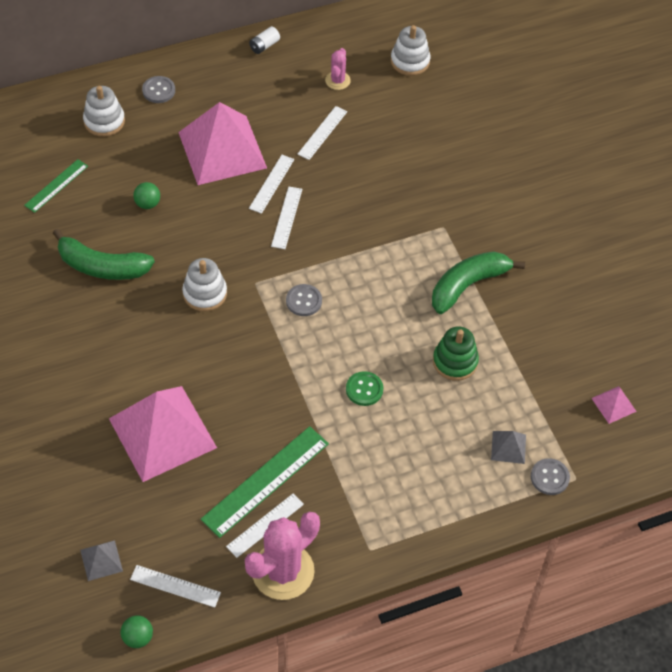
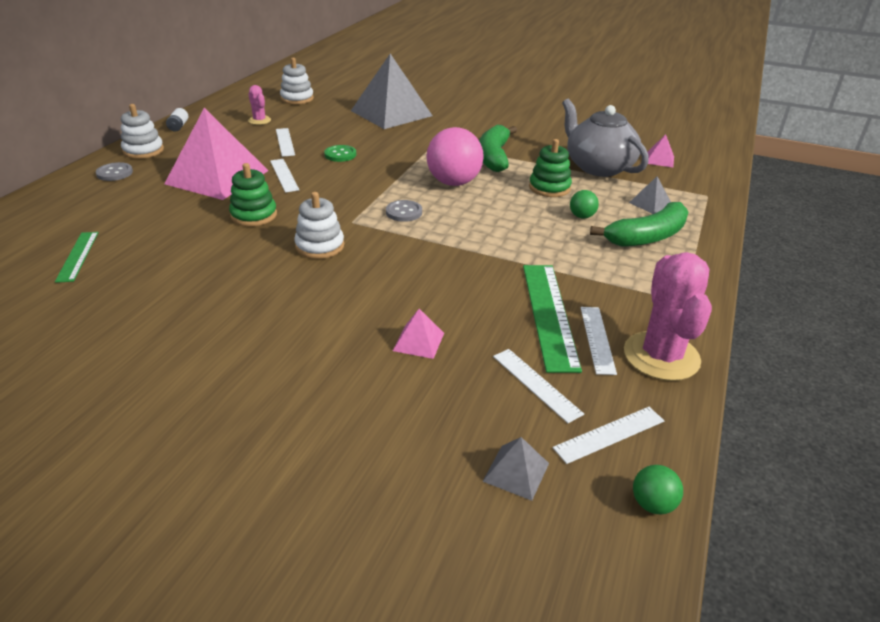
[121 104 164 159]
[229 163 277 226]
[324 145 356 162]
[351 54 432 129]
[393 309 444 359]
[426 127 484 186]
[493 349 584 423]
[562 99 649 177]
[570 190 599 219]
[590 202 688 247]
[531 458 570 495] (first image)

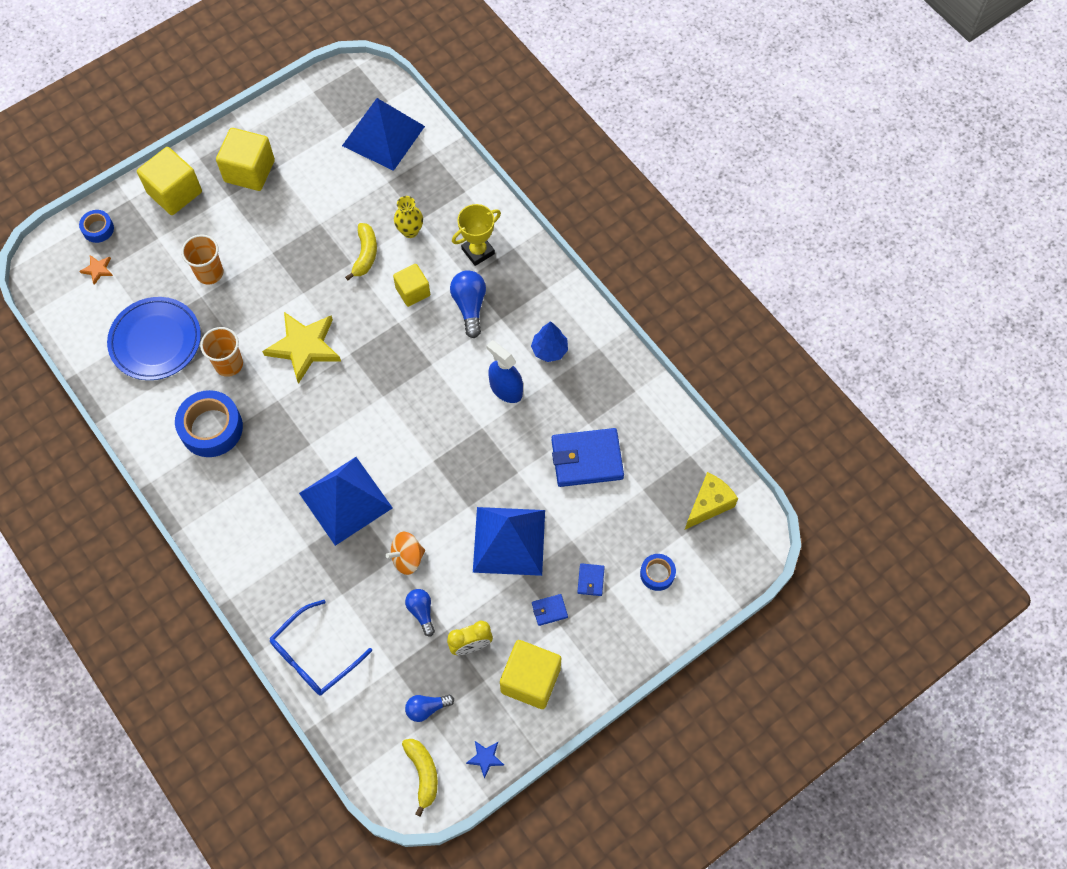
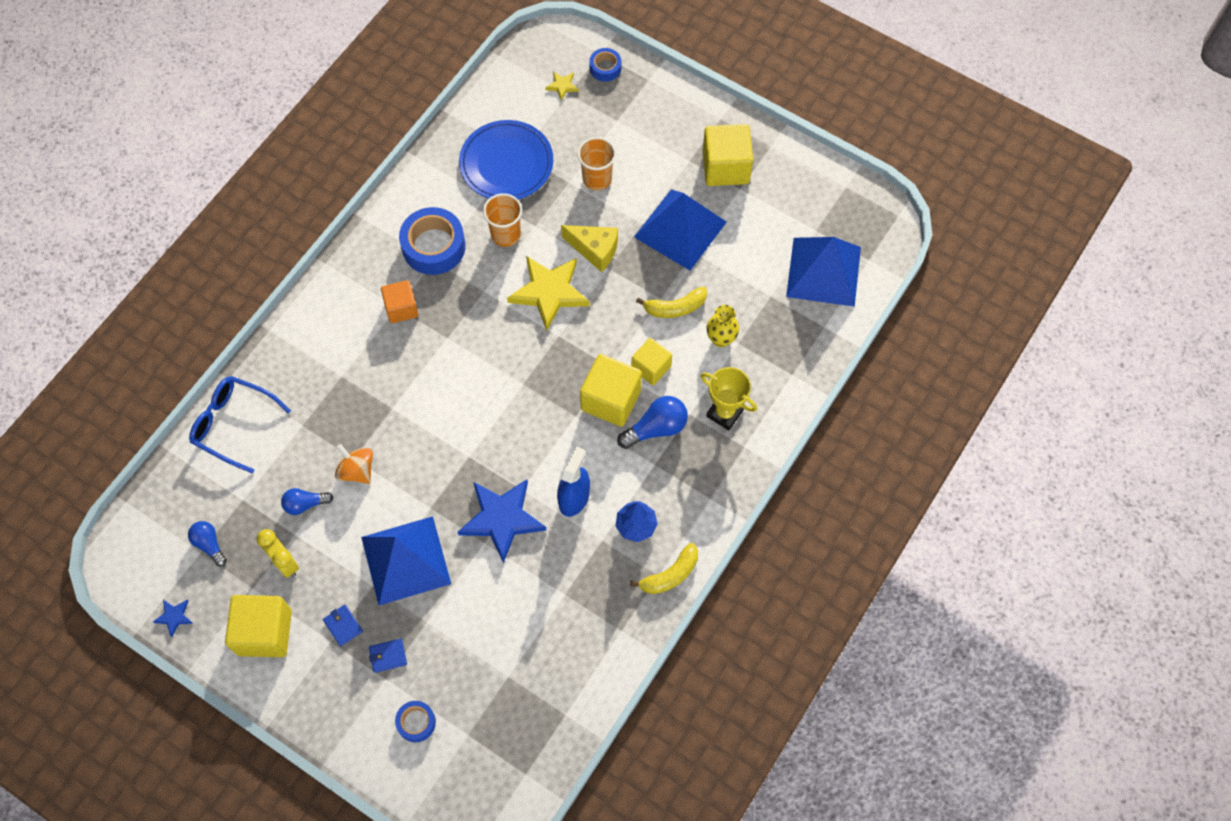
[281 488 333 515]
[381 280 418 323]
[458 479 546 564]
[545 72 579 101]
[561 225 618 272]
[580 354 642 427]
[630 543 698 594]
[634 189 727 270]
[552 428 624 487] (first image)

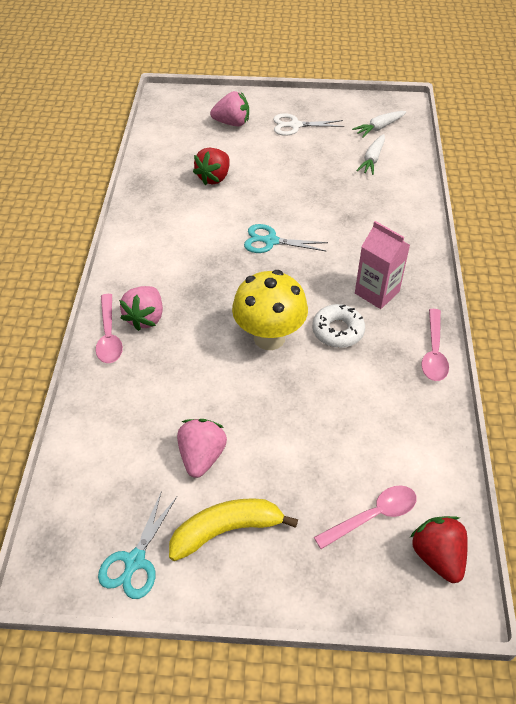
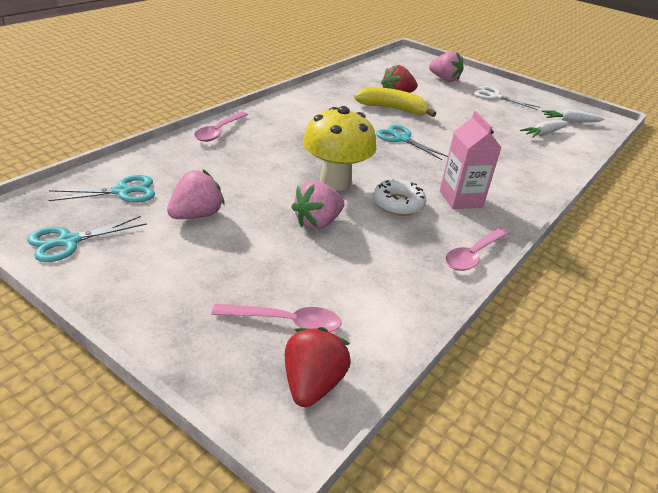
[48 175 155 203]
[291 181 344 230]
[354 87 436 117]

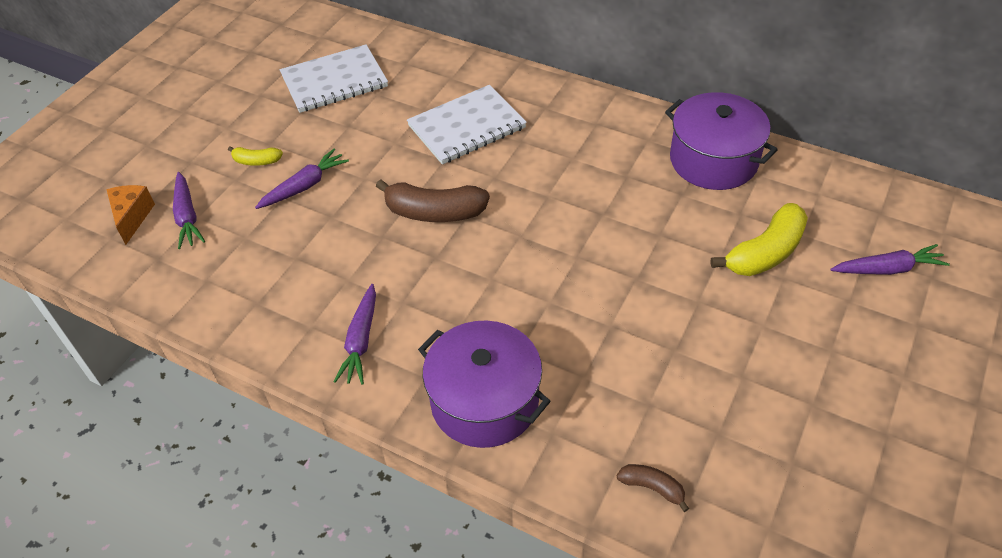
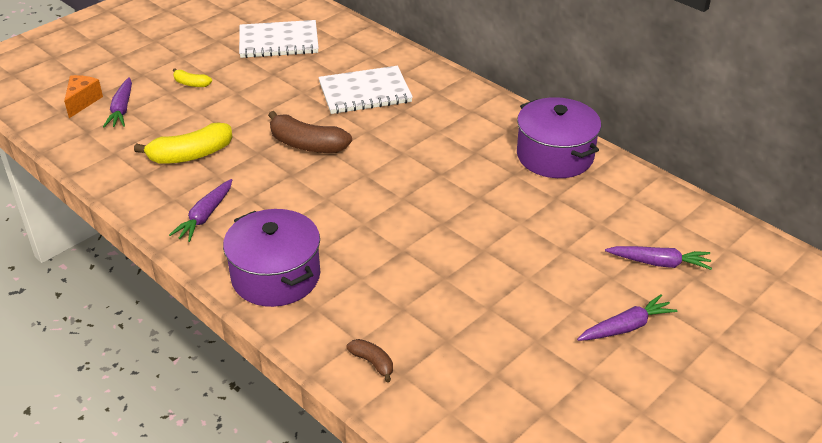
[134 123 233 164]
[577 294 678 341]

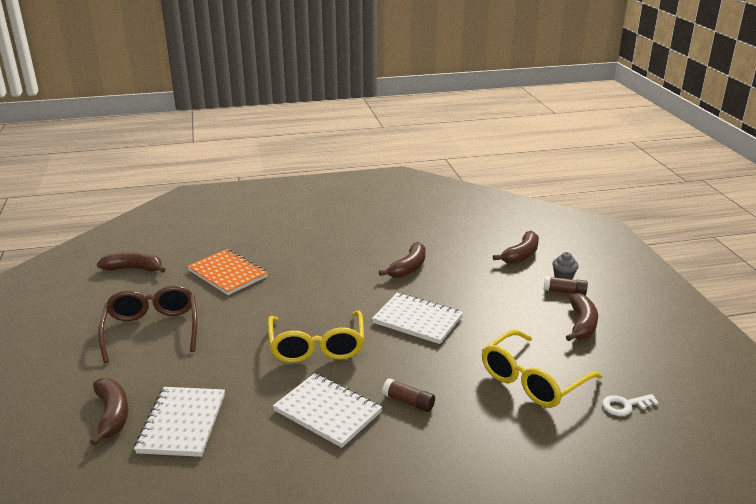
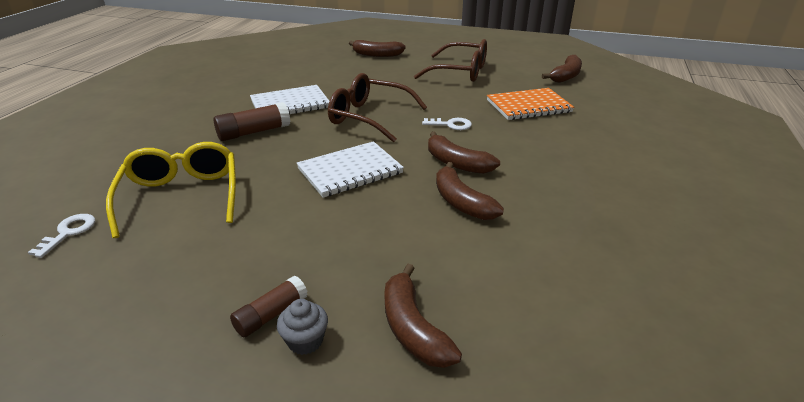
[214 102 290 141]
[328 73 427 142]
[422 118 472 130]
[428 132 500 174]
[134 387 225 457] (first image)

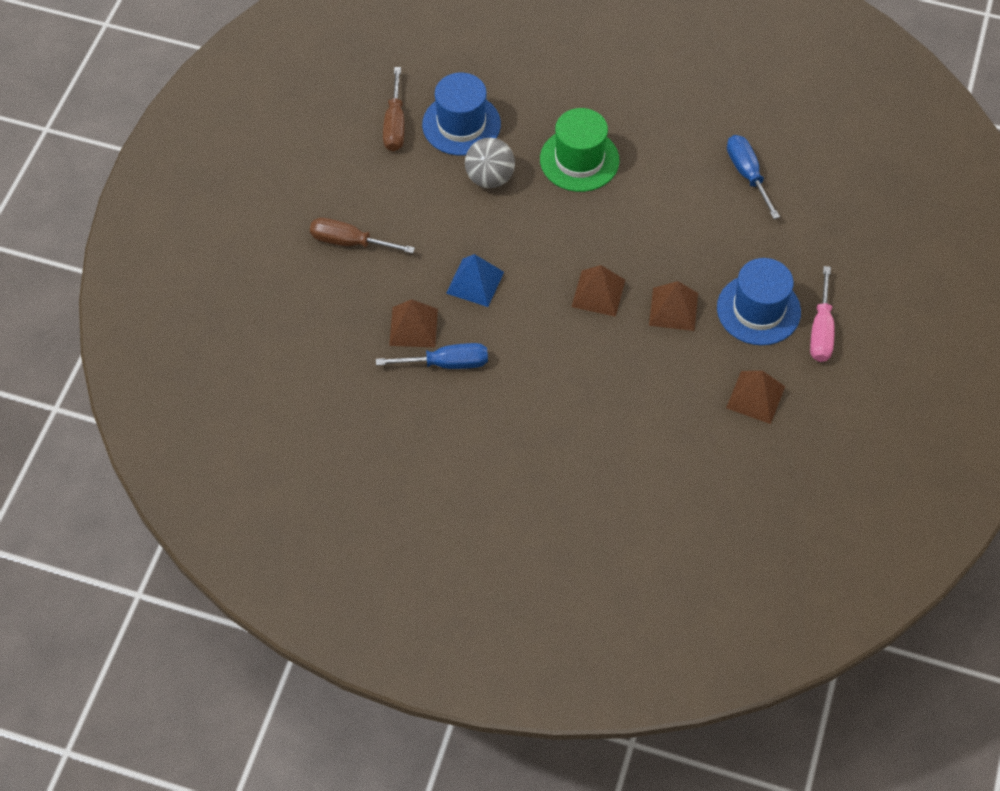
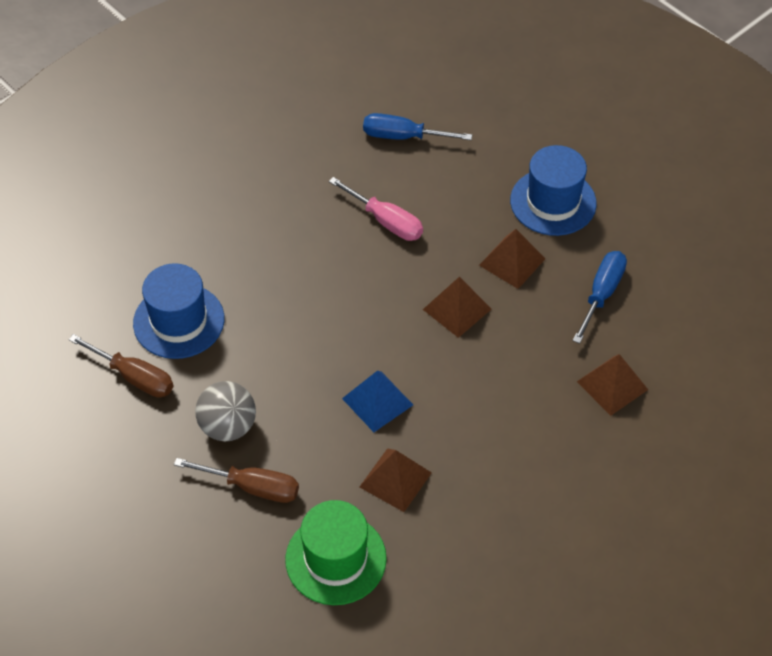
[174 458 299 503]
[195 381 256 441]
[285 500 387 605]
[329 177 423 241]
[573 251 627 344]
[577 354 648 416]

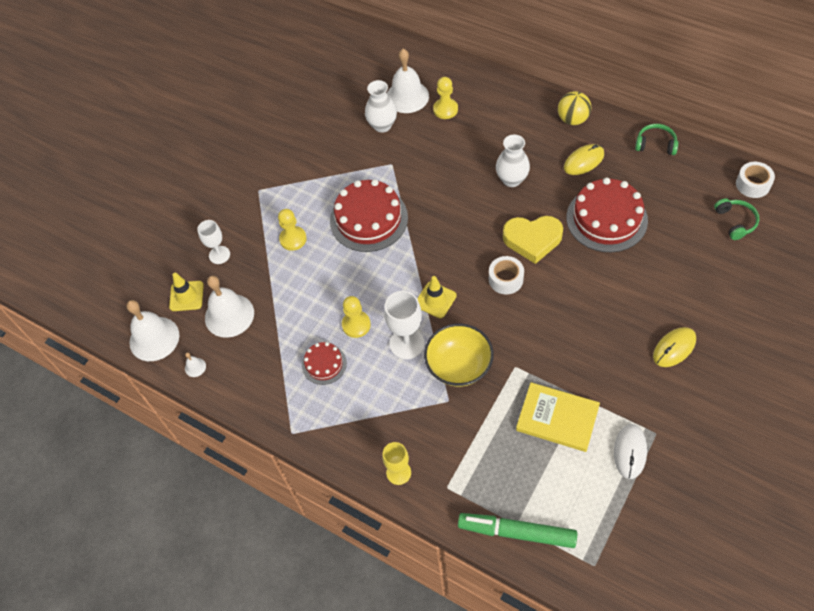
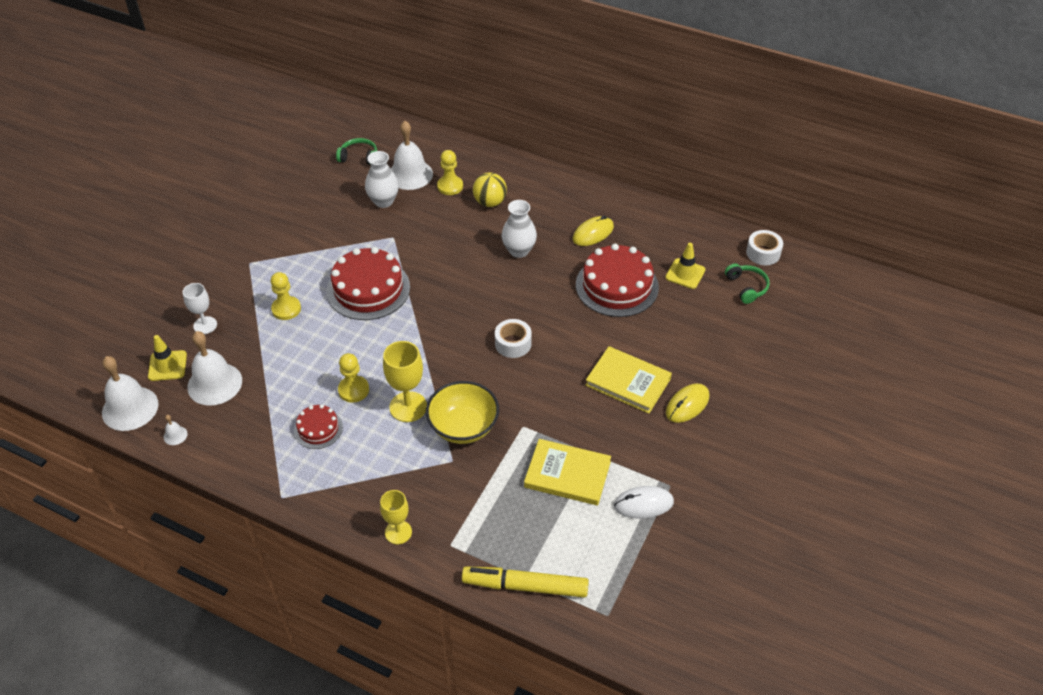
[336 138 377 165]
[383 341 427 422]
[462 566 589 598]
[473 172 507 207]
[585 346 672 414]
[614 486 674 519]
[665 243 705 289]
[503 216 563 264] (first image)

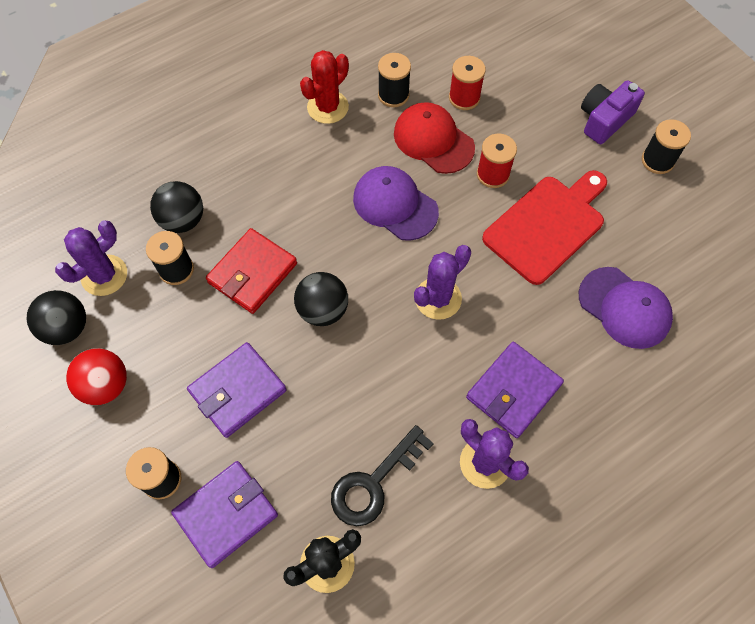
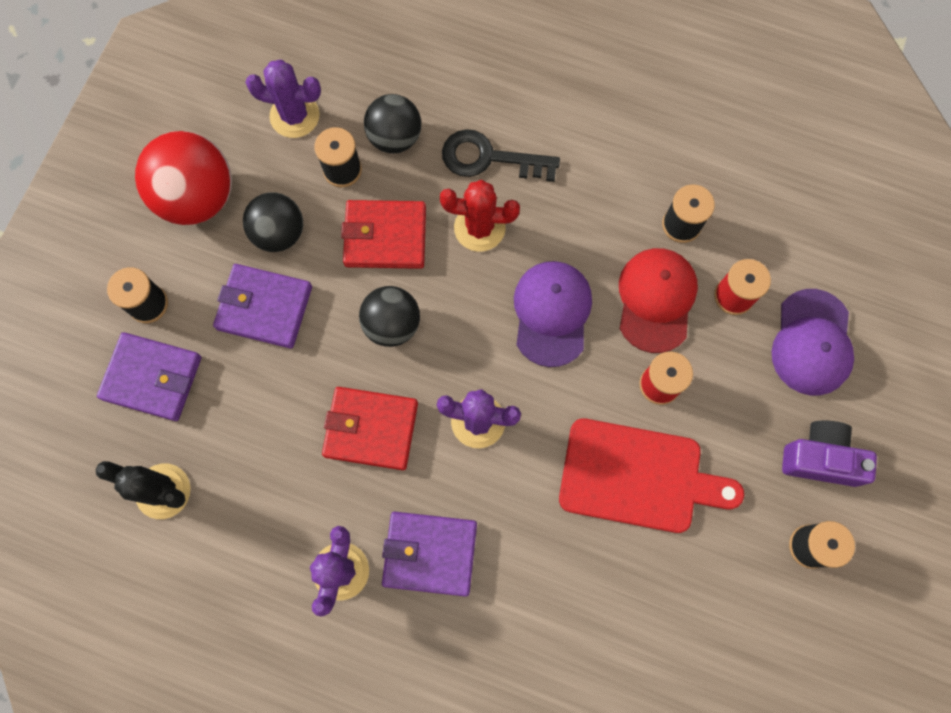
[135 131 232 225]
[243 192 303 252]
[322 387 418 470]
[440 180 520 252]
[442 129 560 182]
[772 289 854 395]

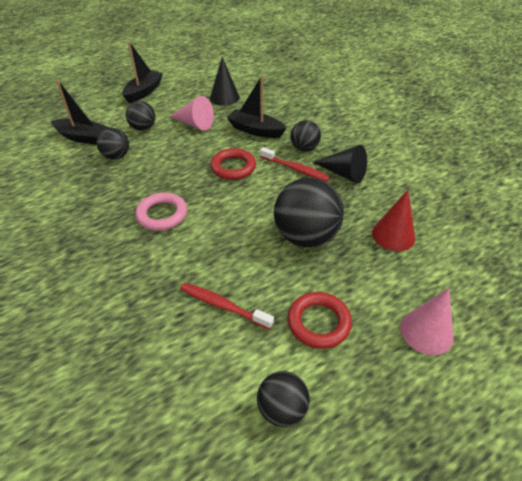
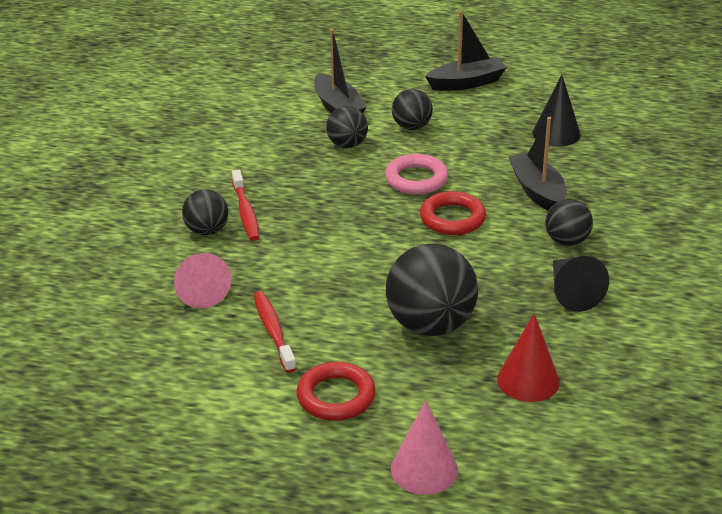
[174 253 231 308]
[182 189 228 235]
[232 170 260 241]
[385 154 448 194]

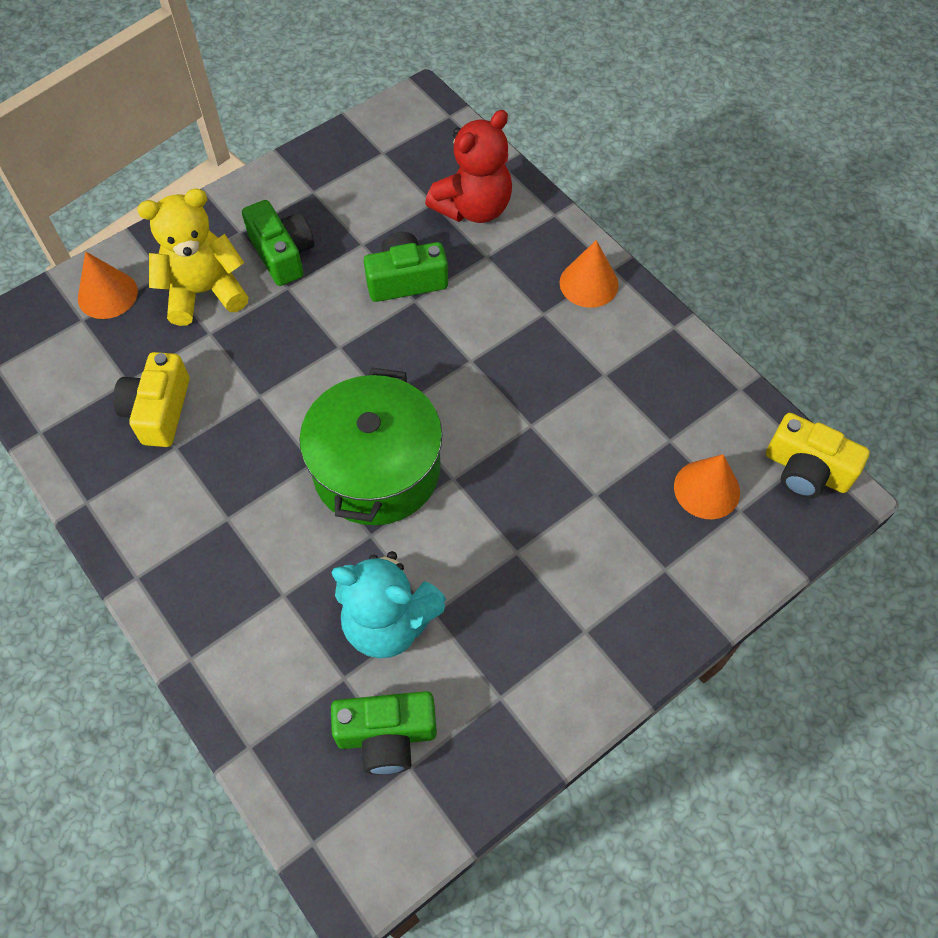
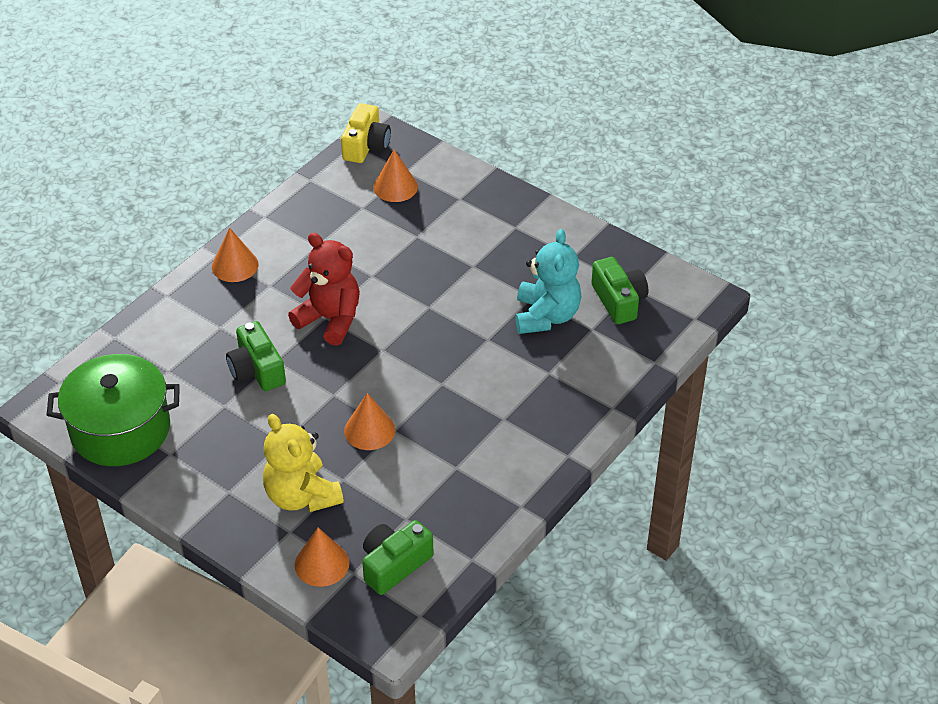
[47 354 180 466]
[288 233 360 346]
[344 393 395 450]
[362 520 433 595]
[113 352 190 447] (first image)

